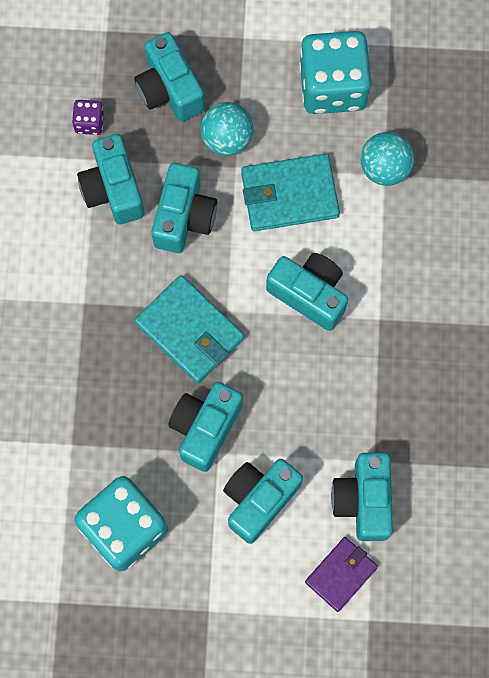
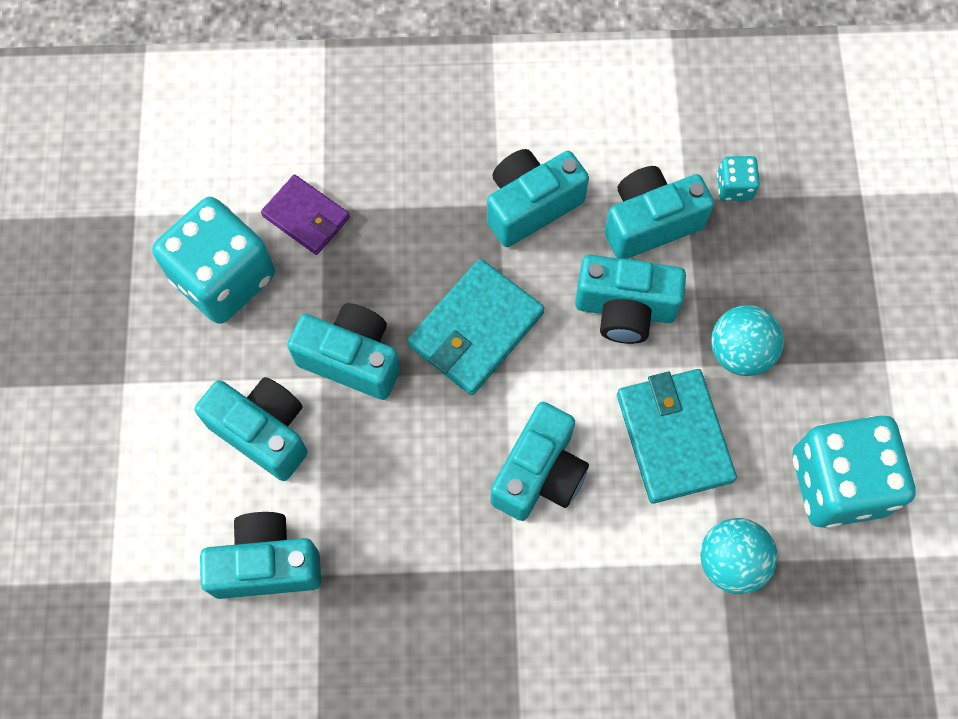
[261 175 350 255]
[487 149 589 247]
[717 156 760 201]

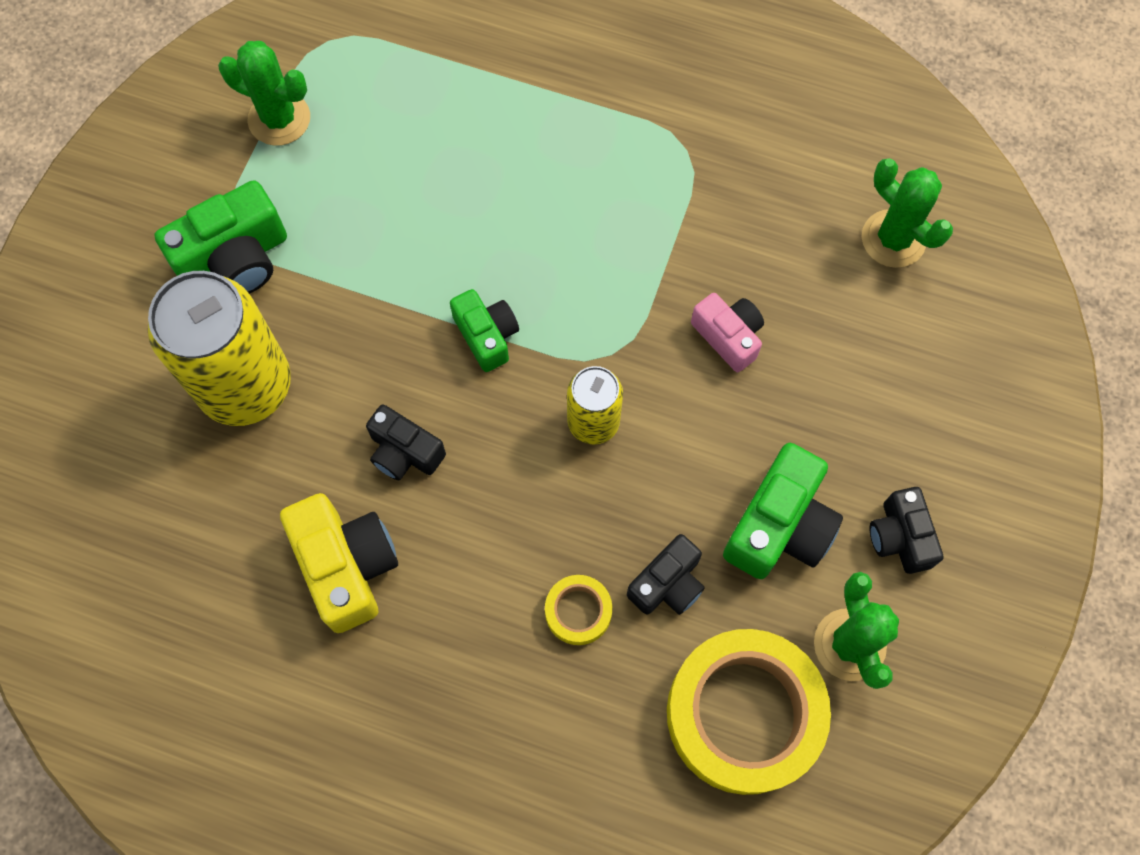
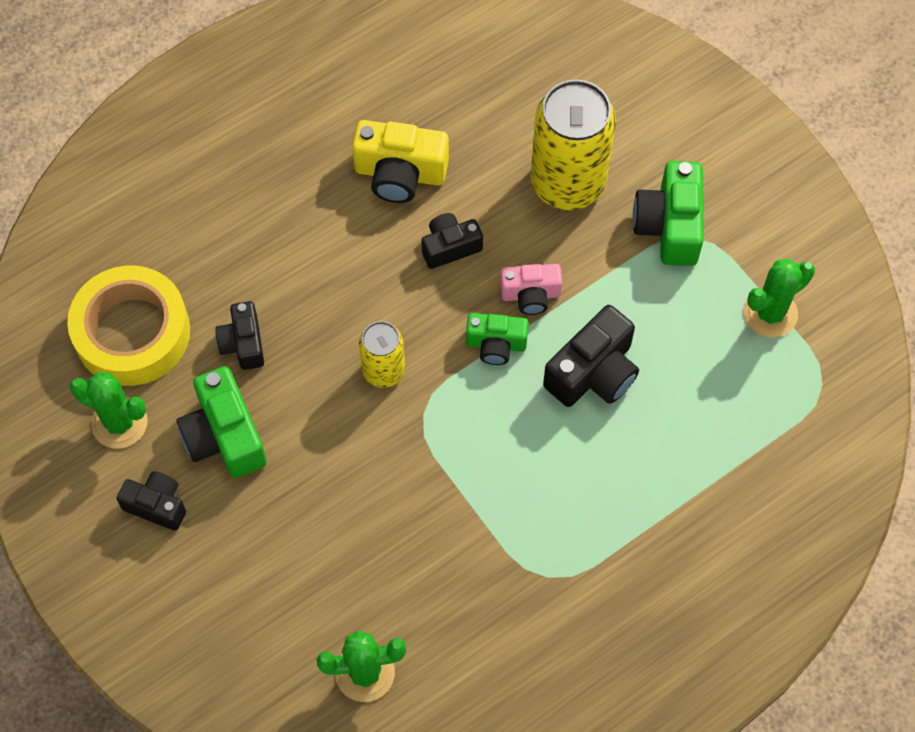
[500 264 562 315]
[543 305 639 407]
[545 575 612 645] (first image)

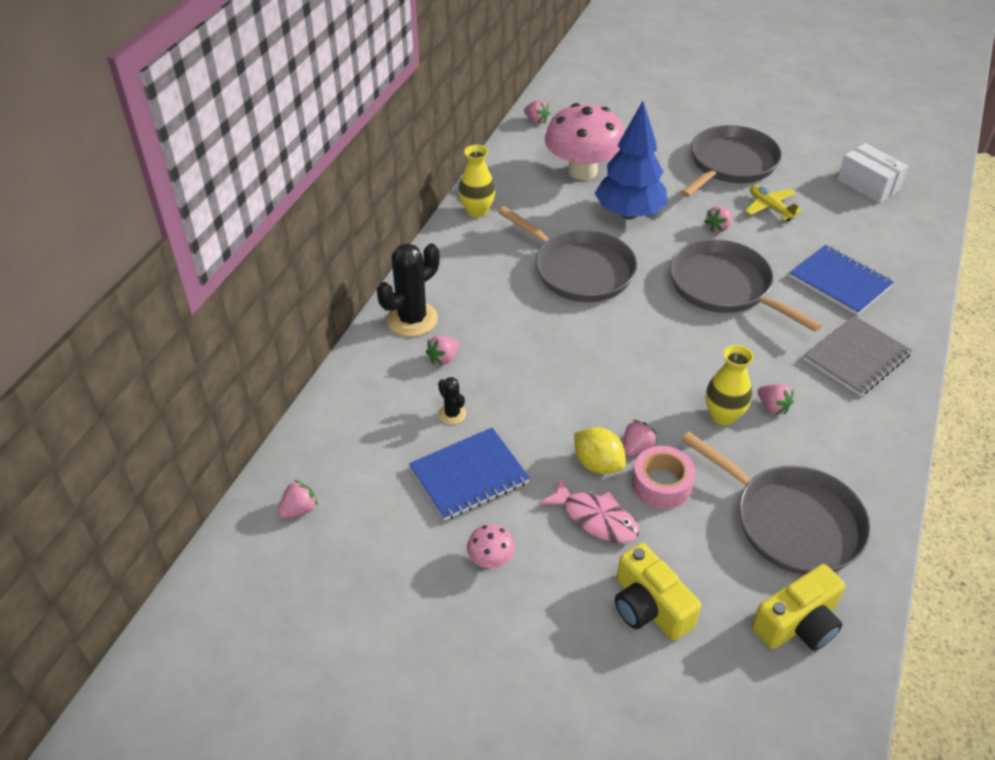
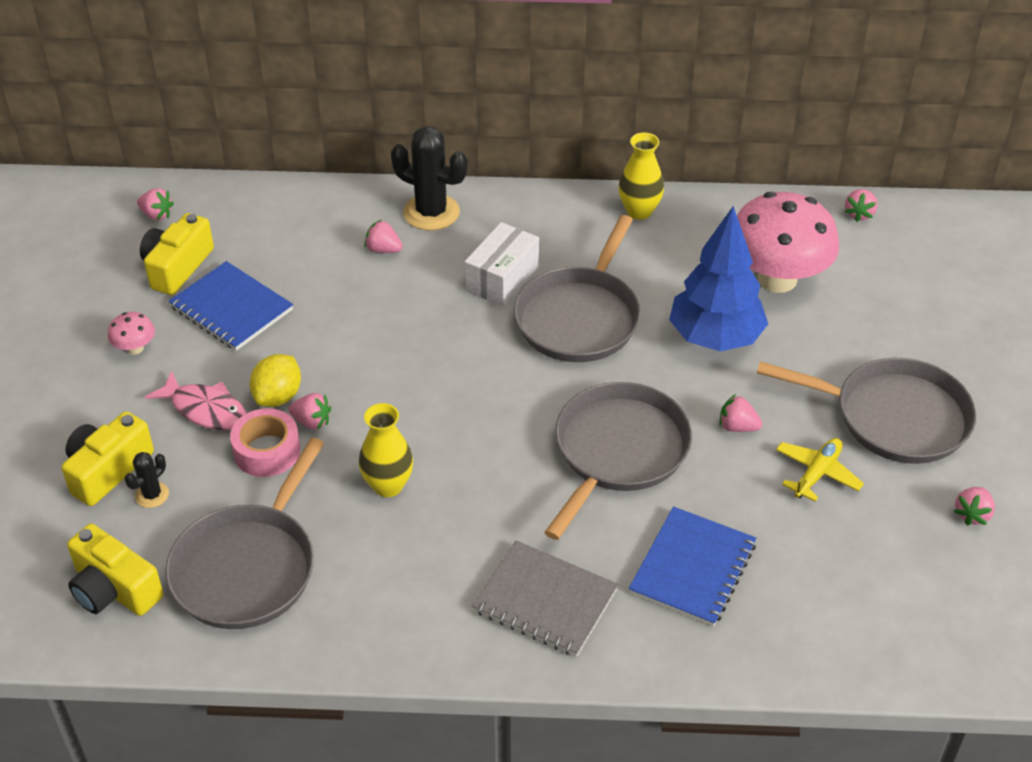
[125 452 169 508]
[140 213 214 295]
[145 371 246 430]
[465 222 539 306]
[954 487 995 526]

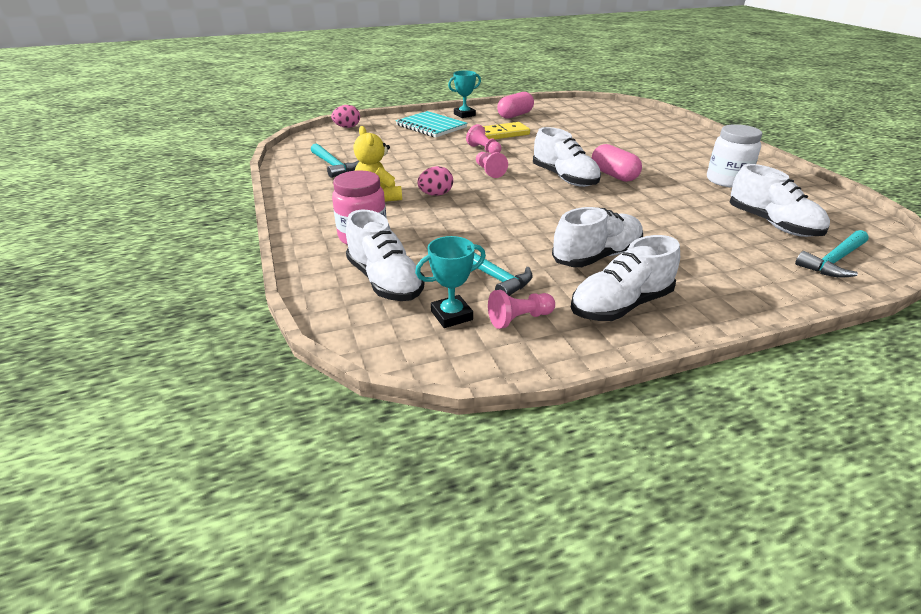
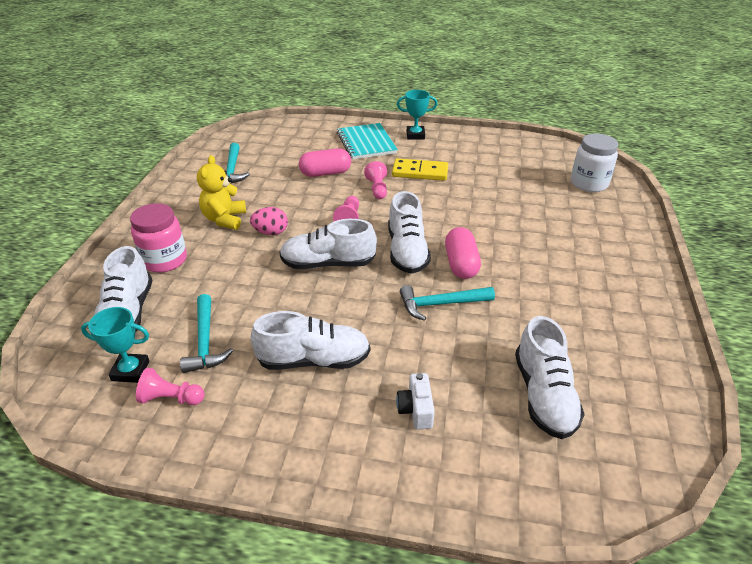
[279 219 377 269]
[299 148 351 177]
[396 373 435 429]
[400 285 495 321]
[571 134 618 192]
[331 105 360 128] (first image)

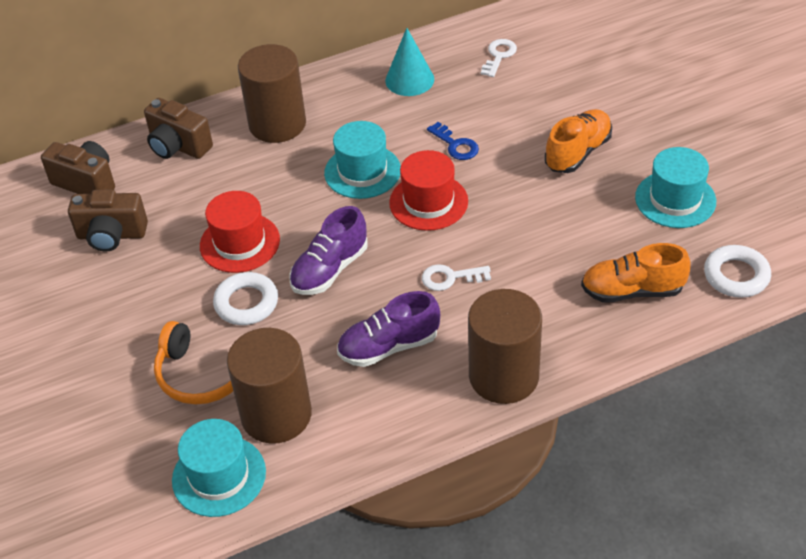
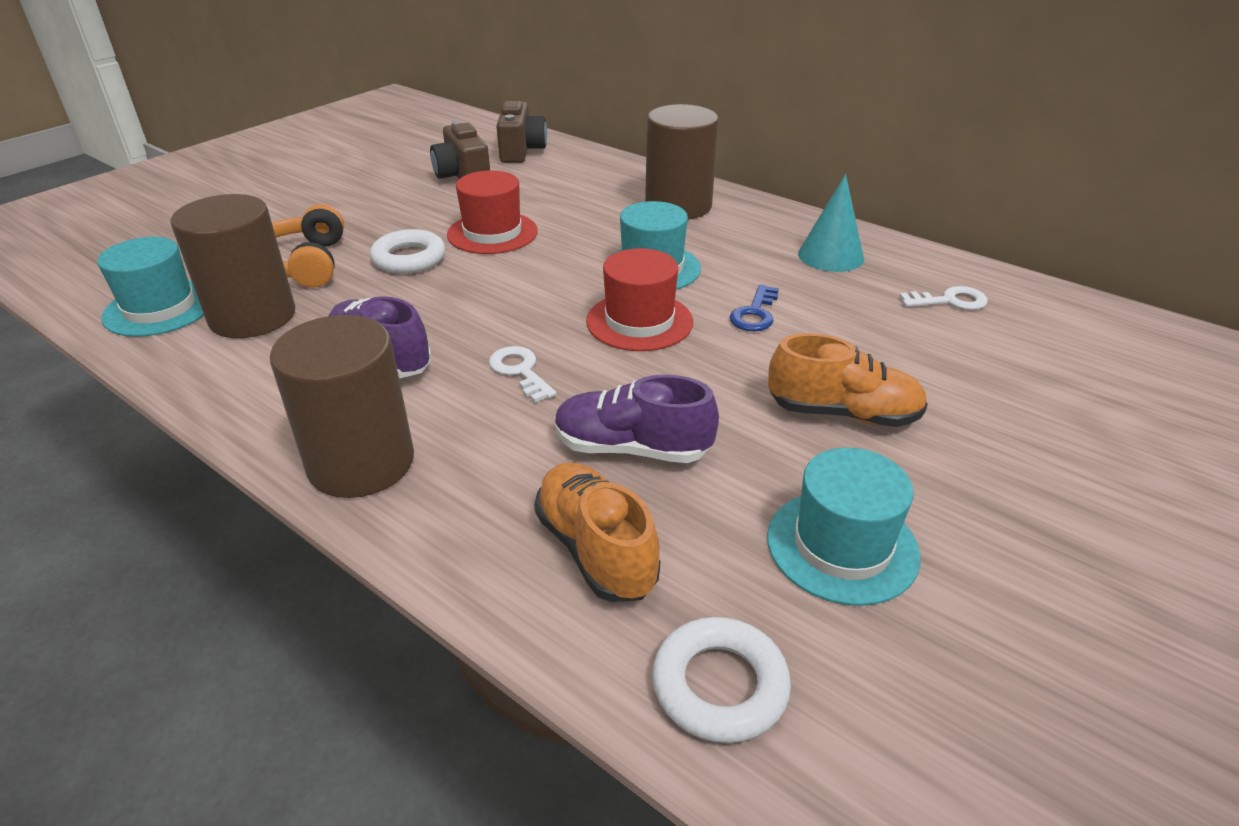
[555 375 719 463]
[144 98 213 159] (first image)

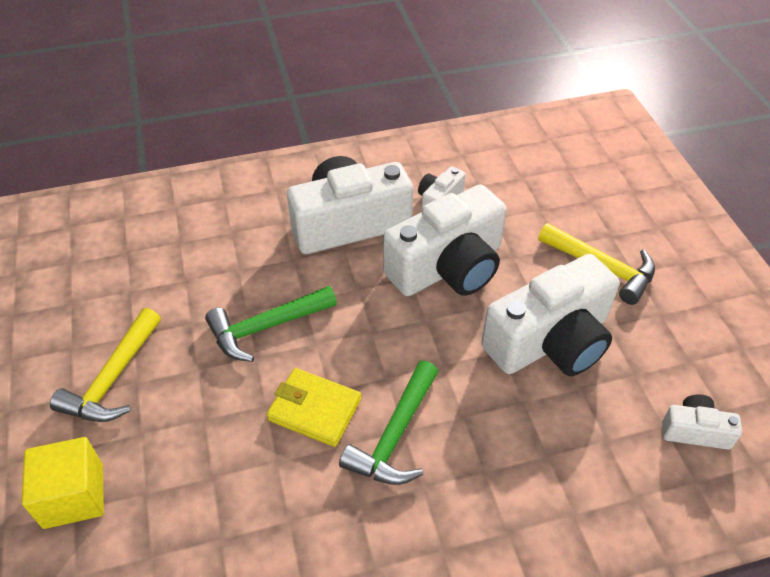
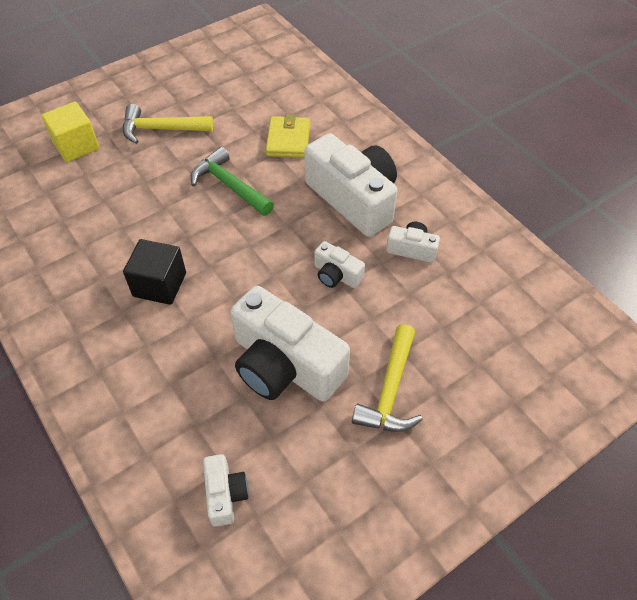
[123 239 186 305]
[266 114 310 158]
[314 241 365 288]

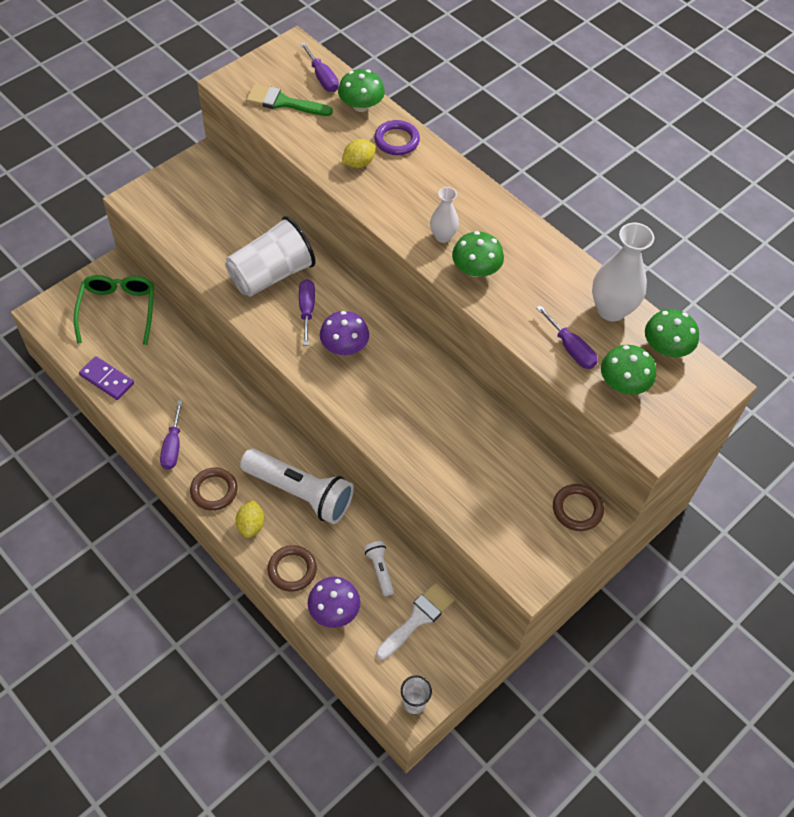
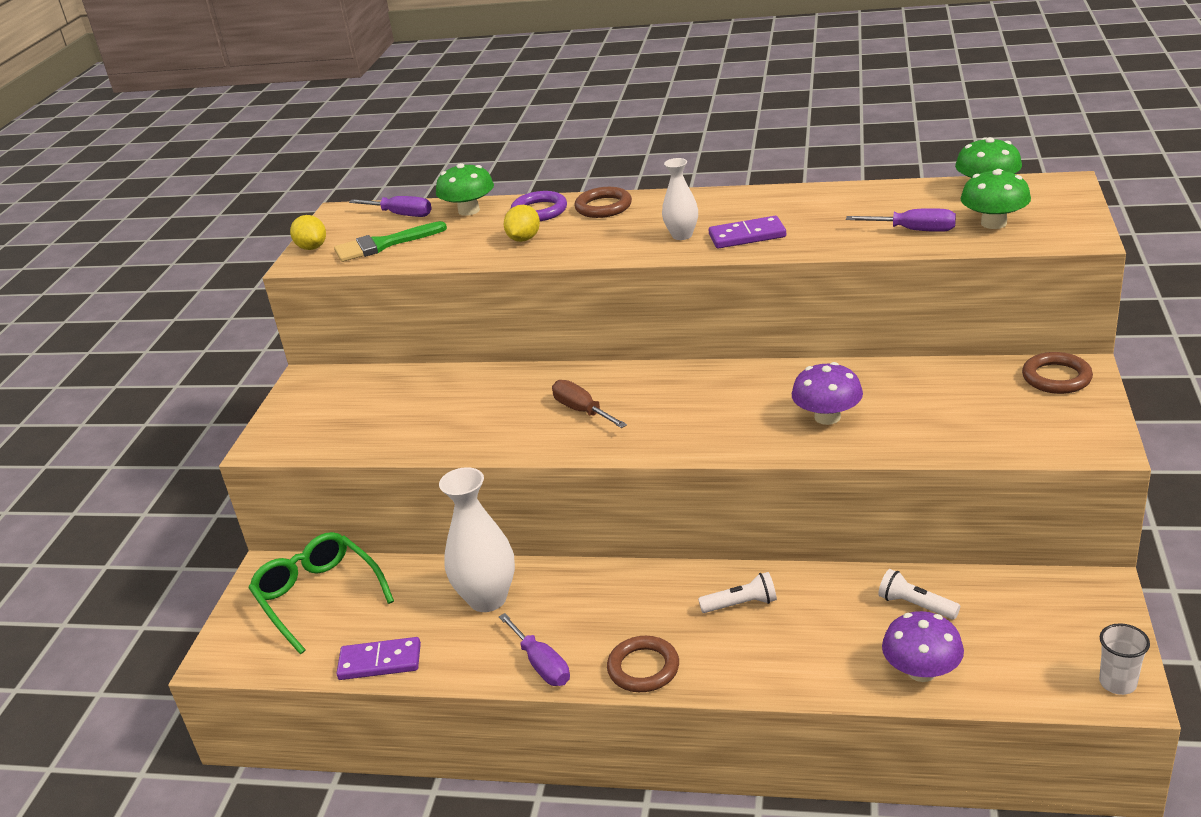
[290 215 326 250]
[439 467 515 612]
[552 380 627 428]
[575 187 632 218]
[698 572 777 613]
[709 216 786 249]
[792 362 863 425]
[225 216 315 297] (first image)
[376 582 454 660] (first image)

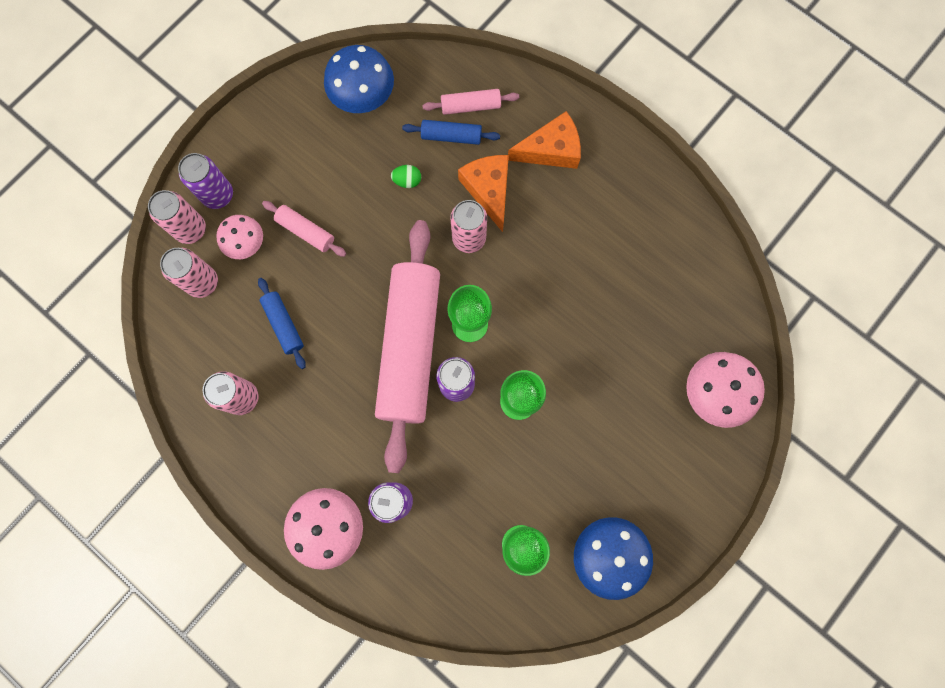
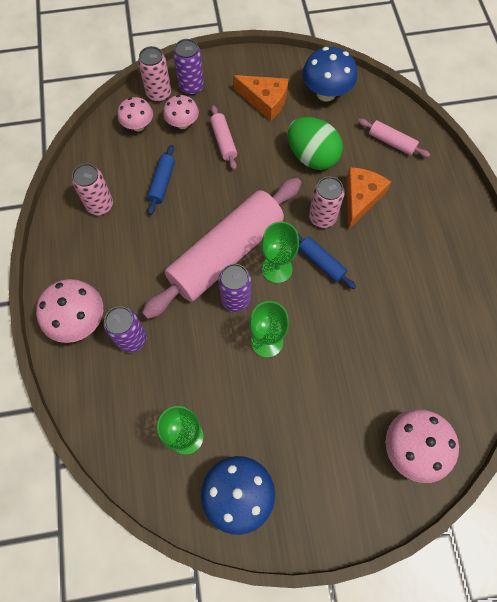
[117 97 153 131]
[233 75 289 121]
[287 117 343 170]
[298 233 356 289]

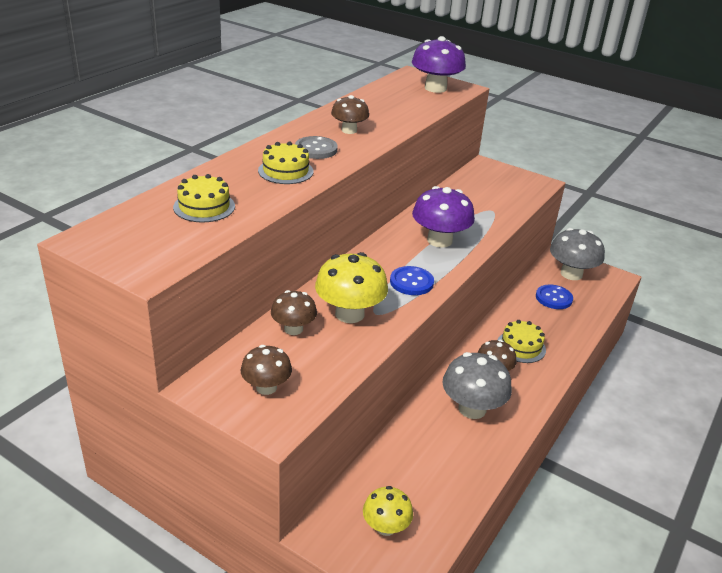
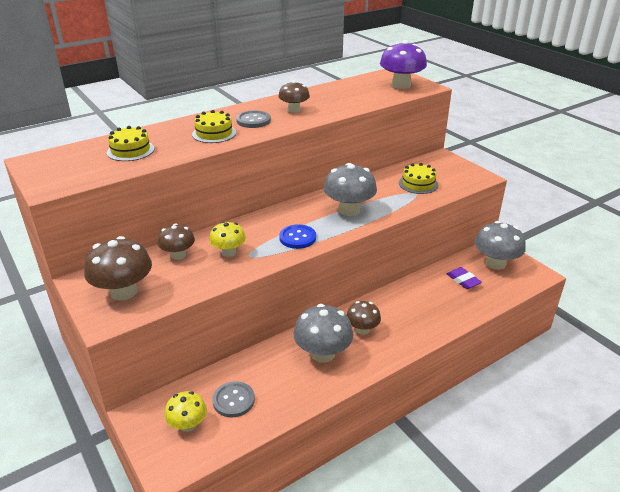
[84 236 152 301]
[209 222 246 257]
[212 381 255 418]
[323 163 377 216]
[399 163 438 194]
[447 267 482 289]

